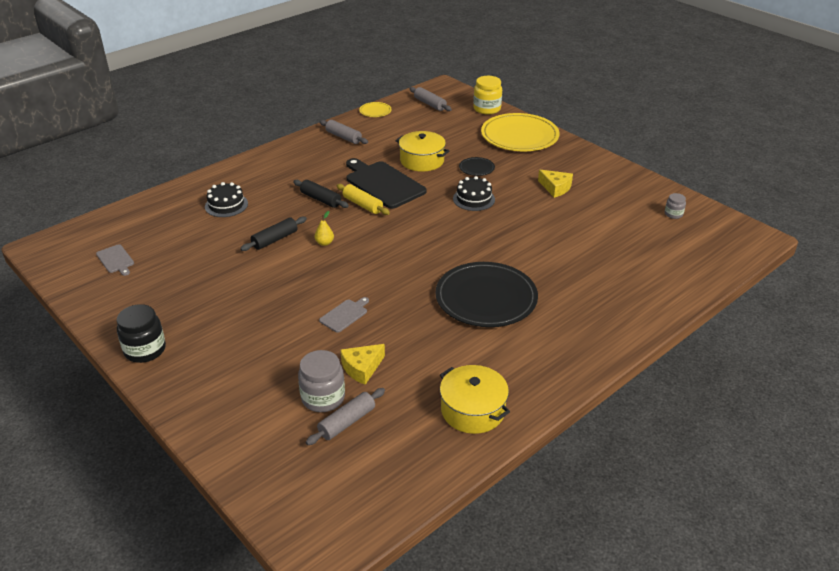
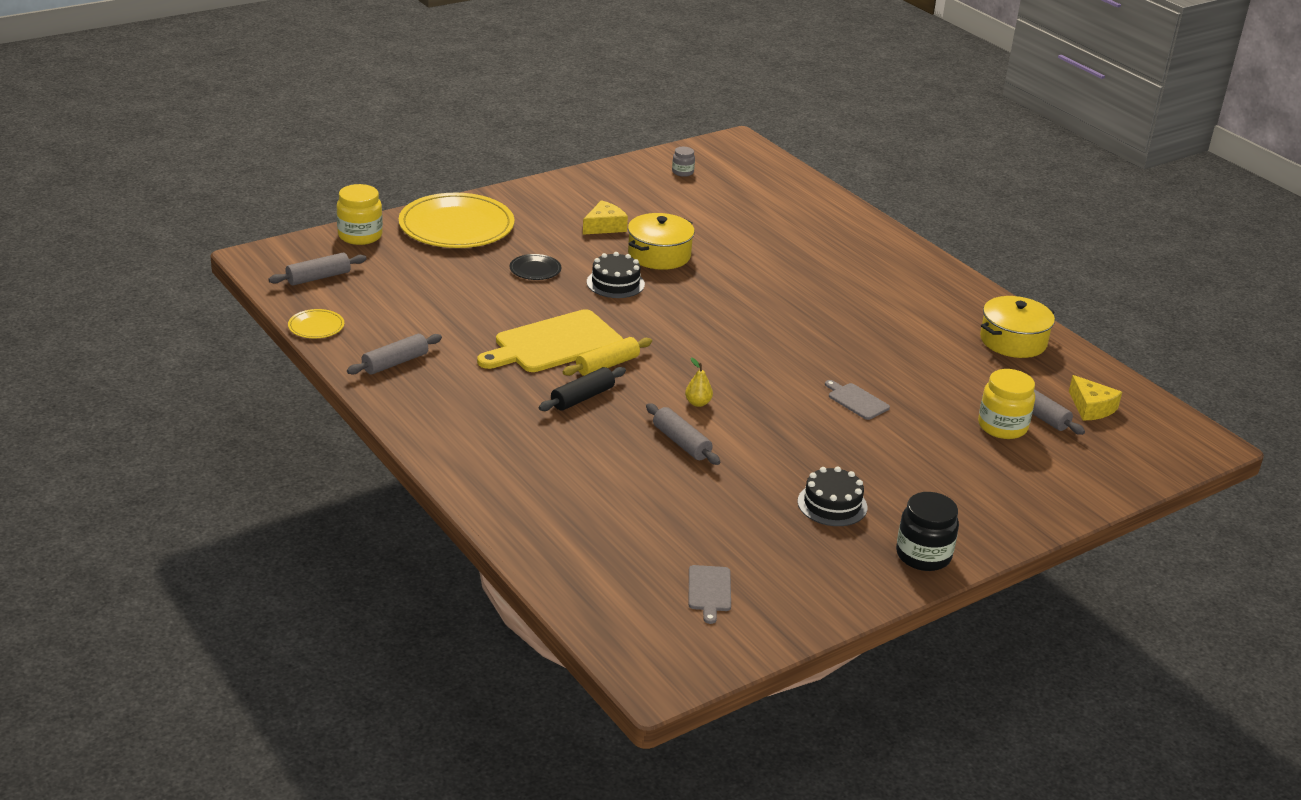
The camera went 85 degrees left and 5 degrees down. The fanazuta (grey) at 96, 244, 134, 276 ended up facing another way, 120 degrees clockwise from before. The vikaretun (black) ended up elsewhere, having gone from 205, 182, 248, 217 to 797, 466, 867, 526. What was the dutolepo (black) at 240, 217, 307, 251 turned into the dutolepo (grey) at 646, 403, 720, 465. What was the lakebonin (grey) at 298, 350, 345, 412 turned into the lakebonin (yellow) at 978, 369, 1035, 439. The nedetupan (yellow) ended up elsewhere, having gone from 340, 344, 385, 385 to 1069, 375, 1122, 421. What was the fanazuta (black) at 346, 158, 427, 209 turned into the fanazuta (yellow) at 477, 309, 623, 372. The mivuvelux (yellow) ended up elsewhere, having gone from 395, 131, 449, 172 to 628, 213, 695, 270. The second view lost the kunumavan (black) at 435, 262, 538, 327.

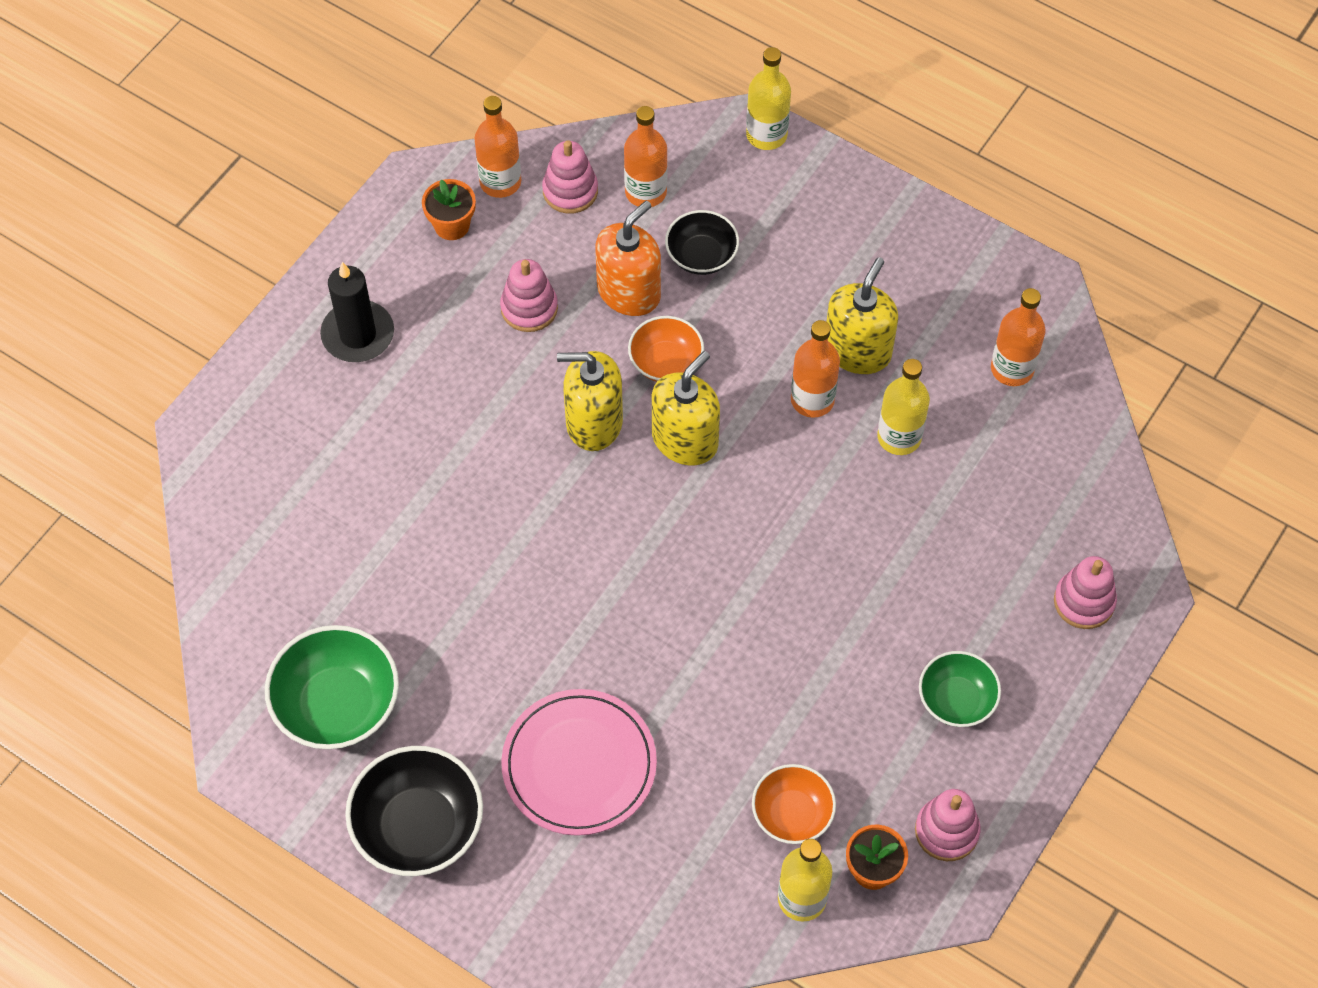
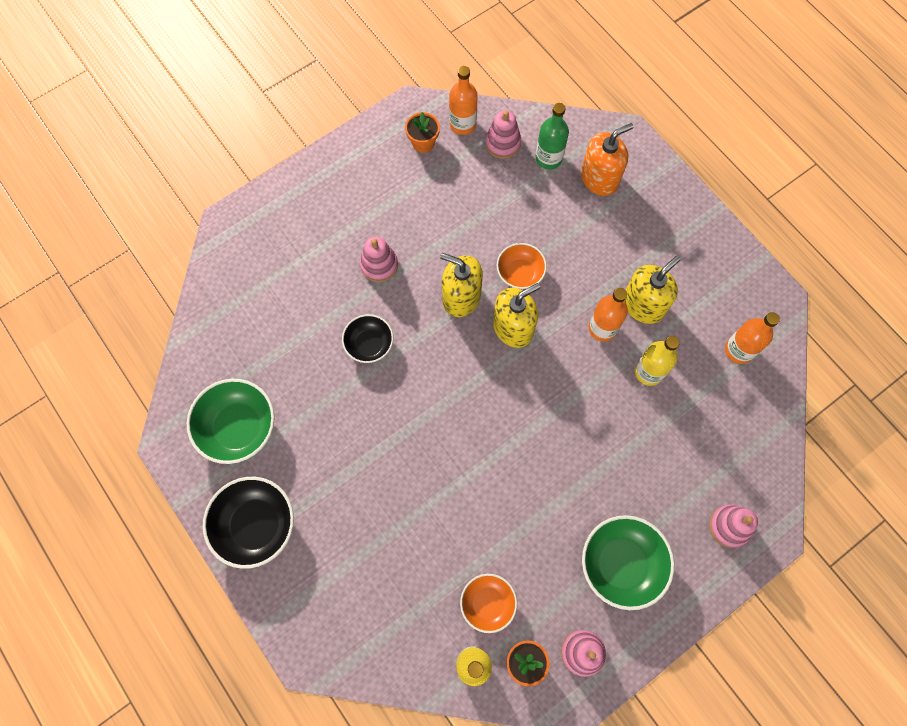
The camera went 20 degrees right and 10 degrees up. The second view lost the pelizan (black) at 320, 262, 394, 362. The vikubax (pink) ended up elsewhere, having gone from 500, 259, 558, 332 to 360, 236, 398, 282. The second view lost the kunumavan (pink) at 501, 689, 657, 836. The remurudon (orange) ended up elsewhere, having gone from 595, 200, 661, 316 to 581, 123, 634, 196. What was the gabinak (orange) at 624, 106, 668, 207 turned into the gabinak (green) at 536, 103, 569, 169. The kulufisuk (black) ended up elsewhere, having gone from 665, 210, 739, 275 to 342, 314, 393, 363. The second view lost the gabinak (yellow) at 746, 47, 791, 150. The size of the kulufisuk (green) at 919, 651, 1001, 727 changed by a factor of 1.62.

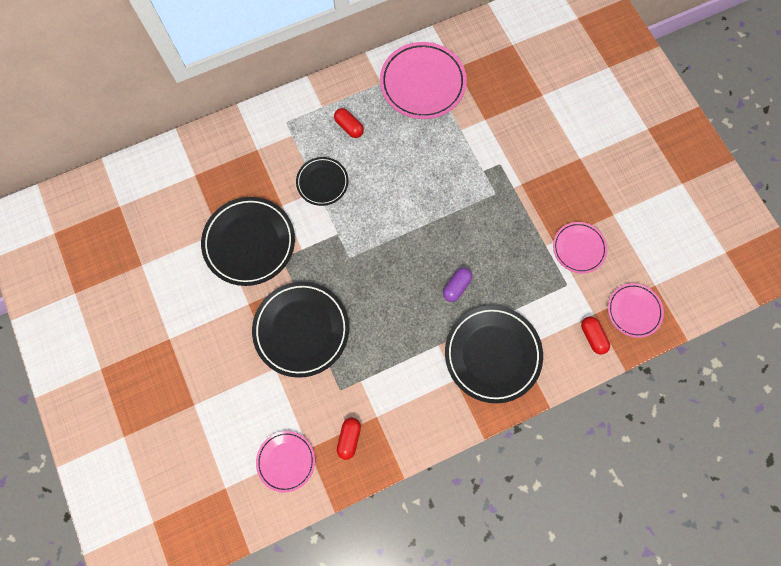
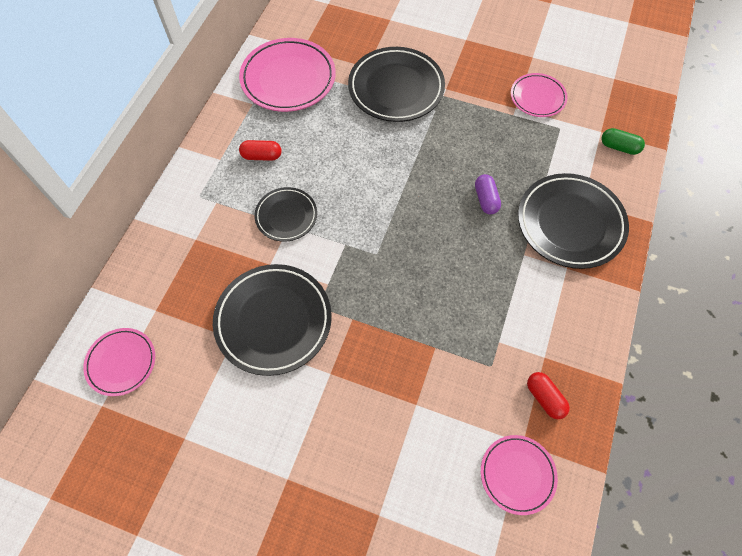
The camera went 45 degrees left and 10 degrees down. The kunumavan (black) ended up elsewhere, having gone from 252, 282, 349, 378 to 348, 47, 445, 122. What was the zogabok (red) at 581, 317, 610, 354 turned into the zogabok (green) at 602, 128, 645, 155. The kunumavan (pink) ended up elsewhere, having gone from 608, 283, 664, 338 to 83, 328, 155, 396.

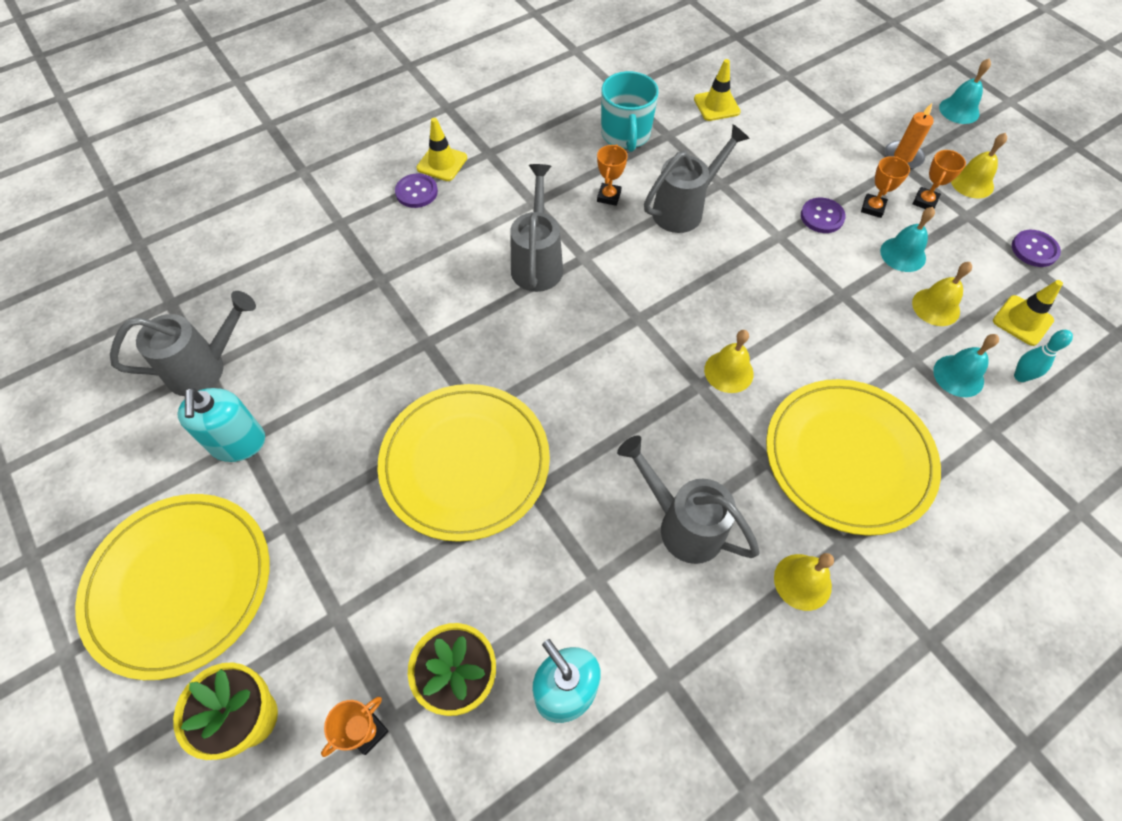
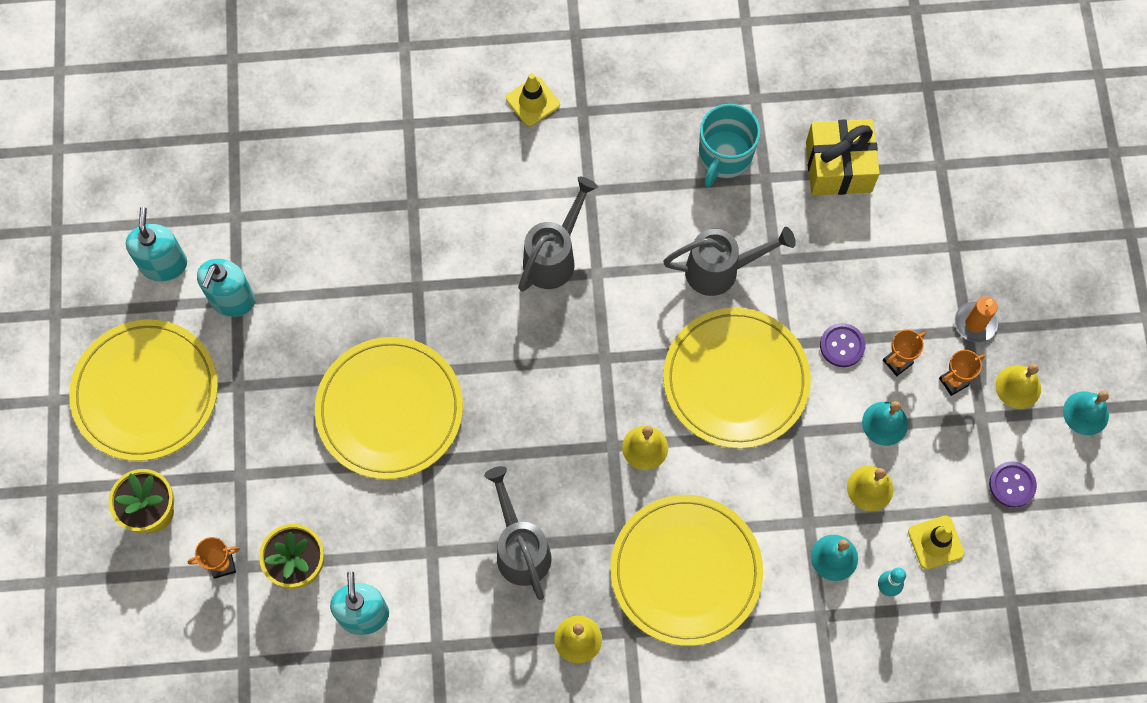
The camera went 30 degrees right and 10 degrees up. The second view lost the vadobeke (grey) at 110, 291, 256, 396. The second view lost the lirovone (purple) at 395, 173, 438, 208. The second view lost the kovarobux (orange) at 597, 144, 628, 206. Where the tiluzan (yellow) stood at 694, 59, 741, 121, the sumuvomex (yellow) came to stand at 806, 119, 880, 195. The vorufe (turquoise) ended up elsewhere, having gone from 939, 58, 991, 124 to 1063, 391, 1109, 435. The second view gained the remurudon (turquoise) at 126, 207, 187, 281. The second view gained the kunumavan (yellow) at 663, 308, 811, 449.

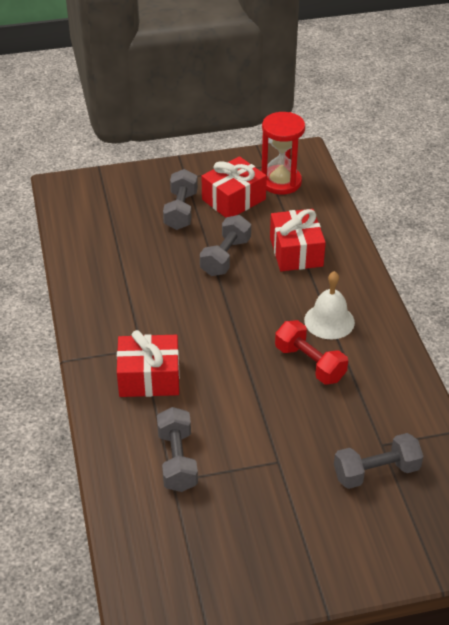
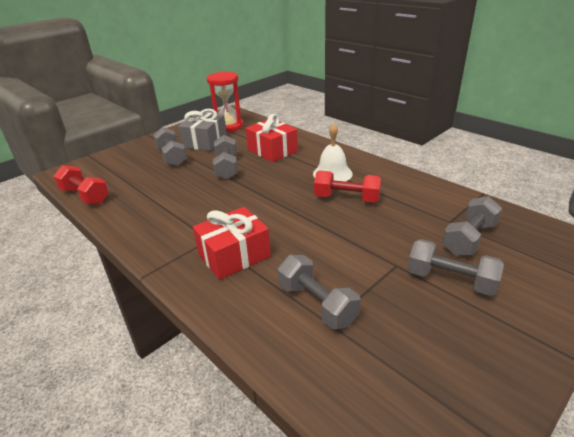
The camera went 30 degrees left and 10 degrees down. What was the sumuvomex (red) at 202, 156, 267, 218 turned into the sumuvomex (grey) at 178, 109, 227, 151. The second view gained the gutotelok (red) at 53, 165, 109, 204. The second view gained the gutotelok (grey) at 408, 239, 504, 296.

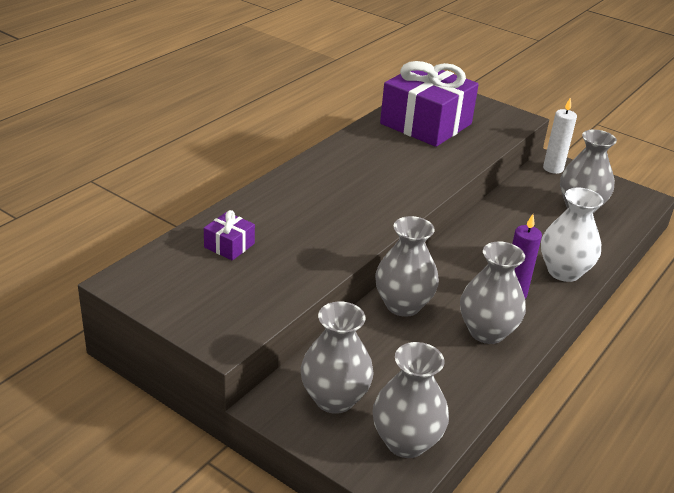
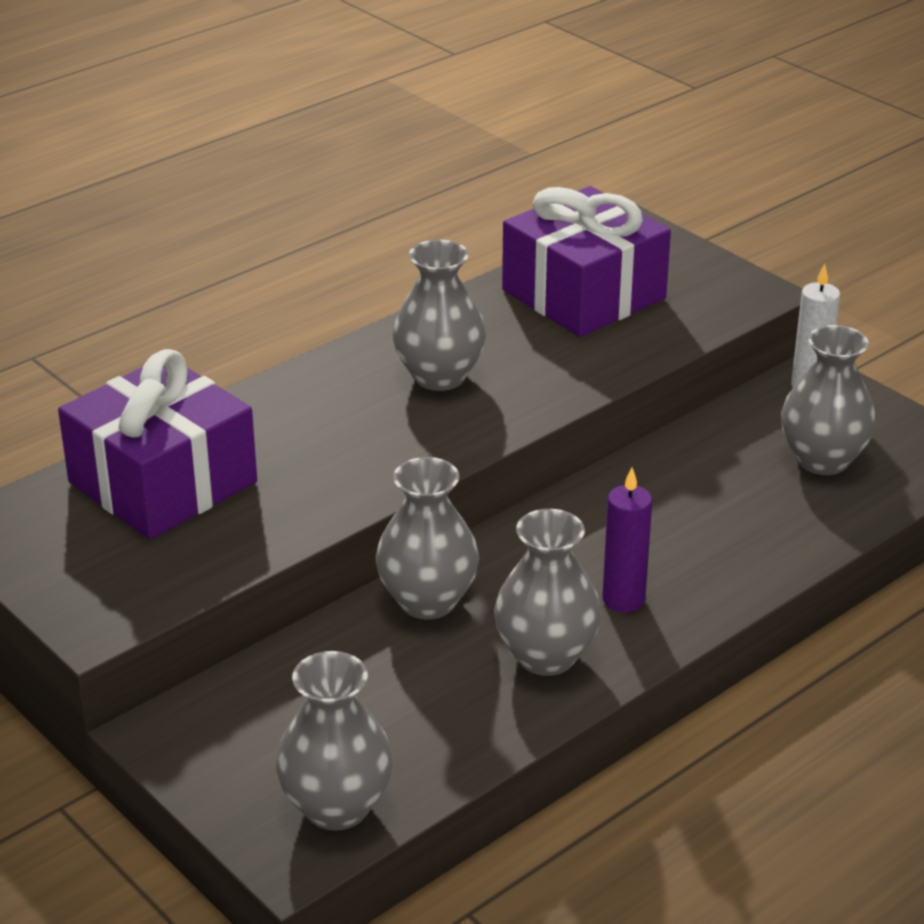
The camera went 15 degrees right and 0 degrees up. The size of the sumuvomex (purple) at 204, 210, 255, 261 changed by a factor of 2.36. The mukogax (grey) ended up elsewhere, having gone from 301, 301, 374, 414 to 392, 240, 486, 391. The second view lost the mukogax (white) at 541, 188, 604, 282.

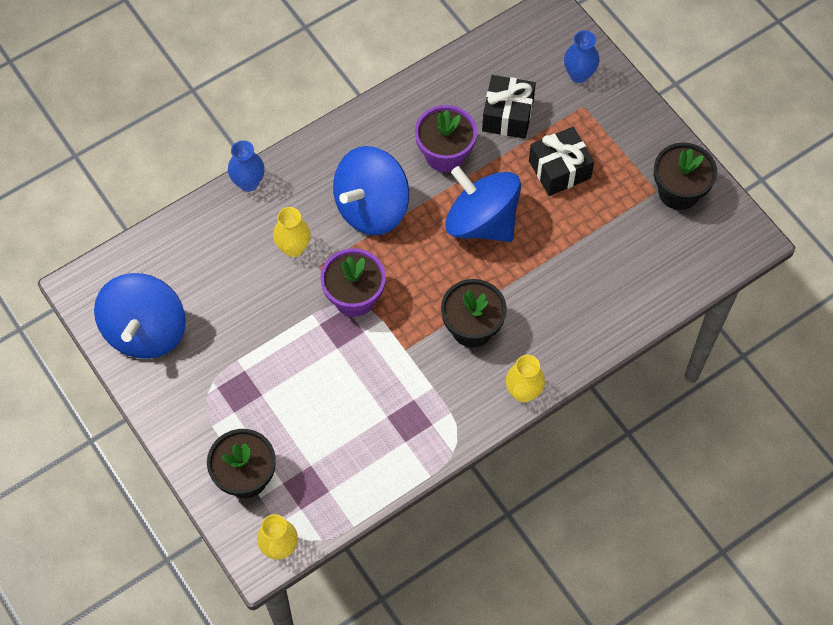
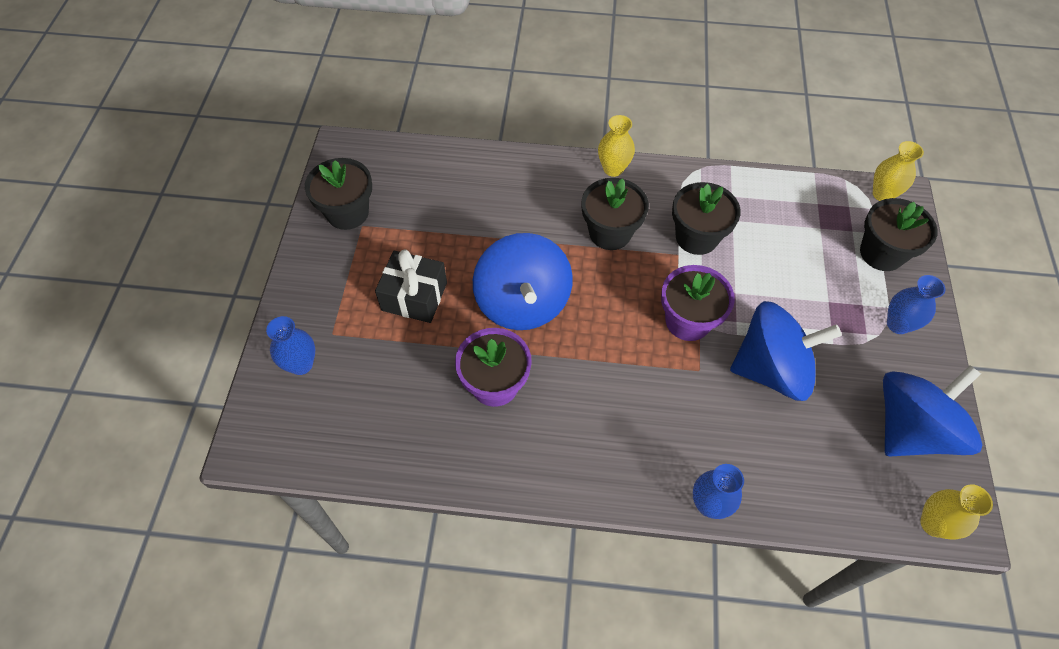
The camera went 140 degrees left and 5 degrees down. The mukogax (yellow) ended up elsewhere, having gone from 273, 207, 311, 257 to 920, 484, 993, 540. The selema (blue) ended up elsewhere, having gone from 333, 146, 409, 236 to 730, 301, 842, 401. The second view lost the sumuvomex (black) at 482, 75, 536, 139. The second view gained the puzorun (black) at 672, 182, 741, 255. The second view gained the mukogax (blue) at 887, 275, 945, 334.

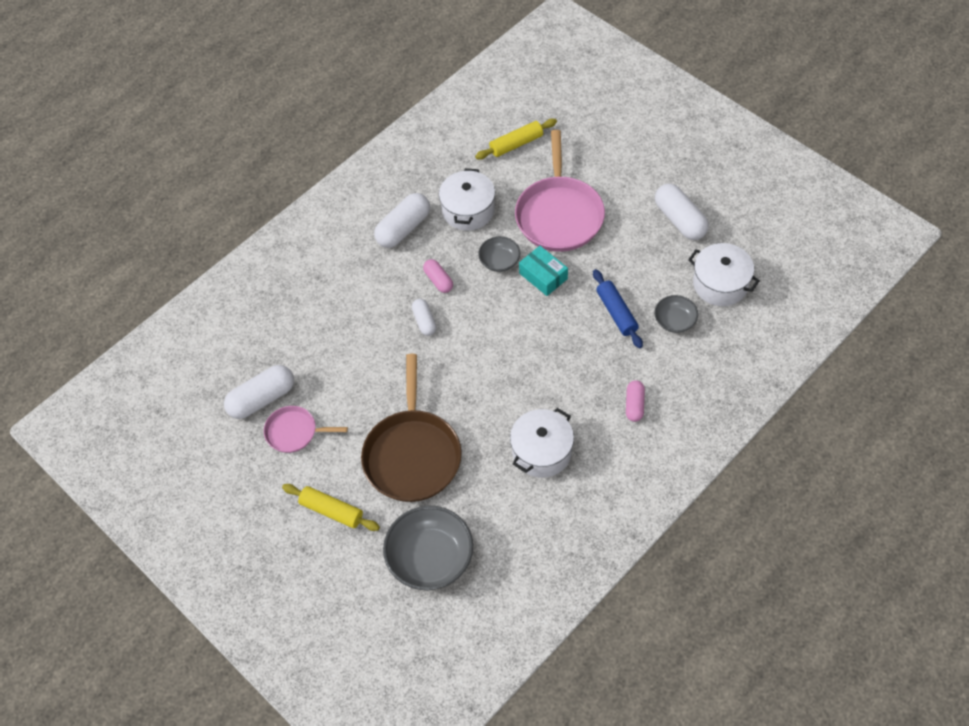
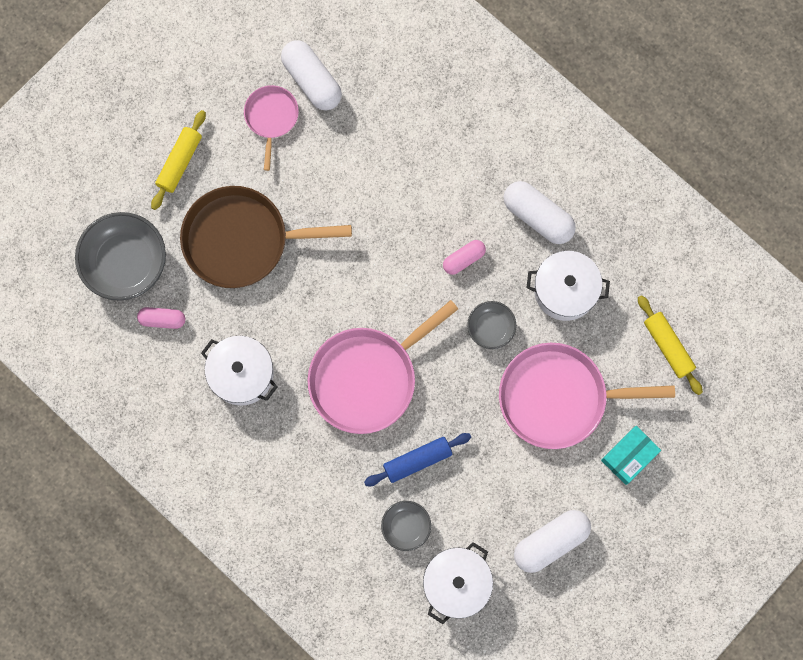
The camera went 85 degrees right and 20 degrees up. The second view lost the zogabok (white) at 412, 299, 437, 336. The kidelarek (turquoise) ended up elsewhere, having gone from 519, 246, 568, 296 to 601, 426, 661, 485. The zogabok (pink) ended up elsewhere, having gone from 626, 380, 645, 422 to 137, 307, 185, 329. The second view gained the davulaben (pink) at 308, 300, 458, 434.

